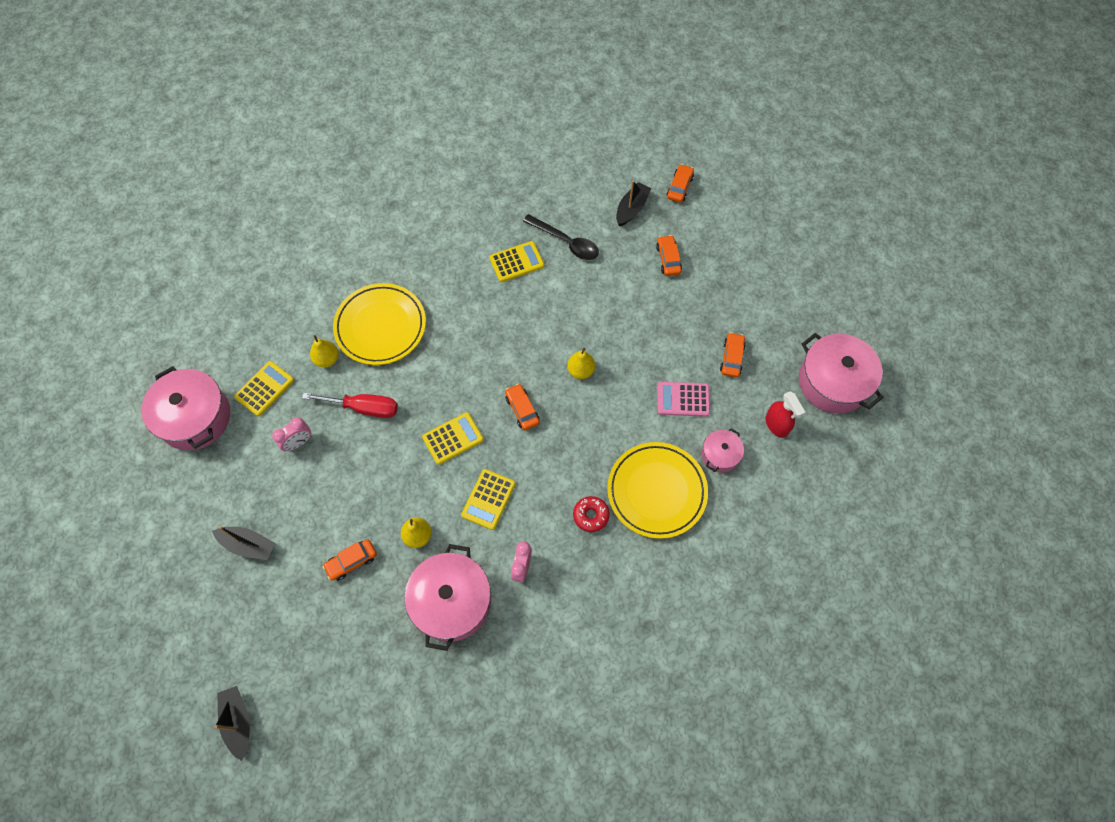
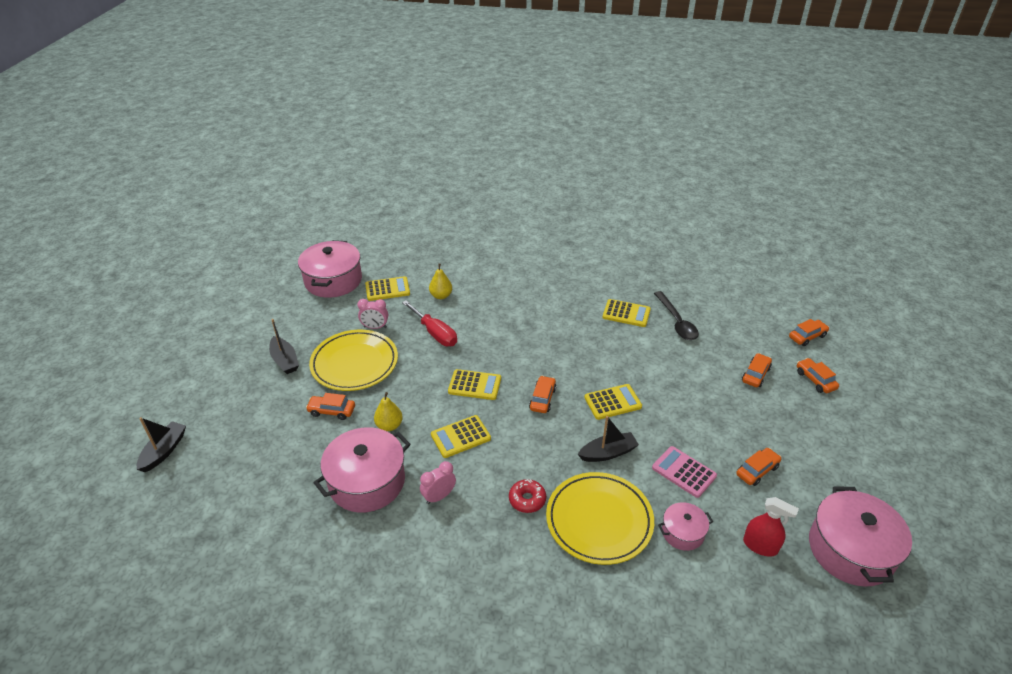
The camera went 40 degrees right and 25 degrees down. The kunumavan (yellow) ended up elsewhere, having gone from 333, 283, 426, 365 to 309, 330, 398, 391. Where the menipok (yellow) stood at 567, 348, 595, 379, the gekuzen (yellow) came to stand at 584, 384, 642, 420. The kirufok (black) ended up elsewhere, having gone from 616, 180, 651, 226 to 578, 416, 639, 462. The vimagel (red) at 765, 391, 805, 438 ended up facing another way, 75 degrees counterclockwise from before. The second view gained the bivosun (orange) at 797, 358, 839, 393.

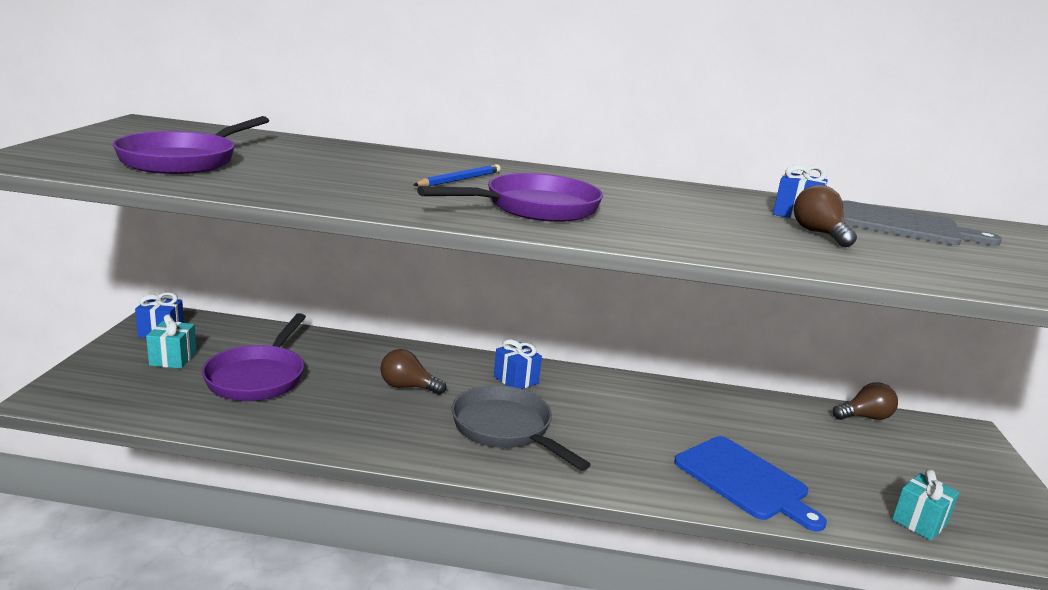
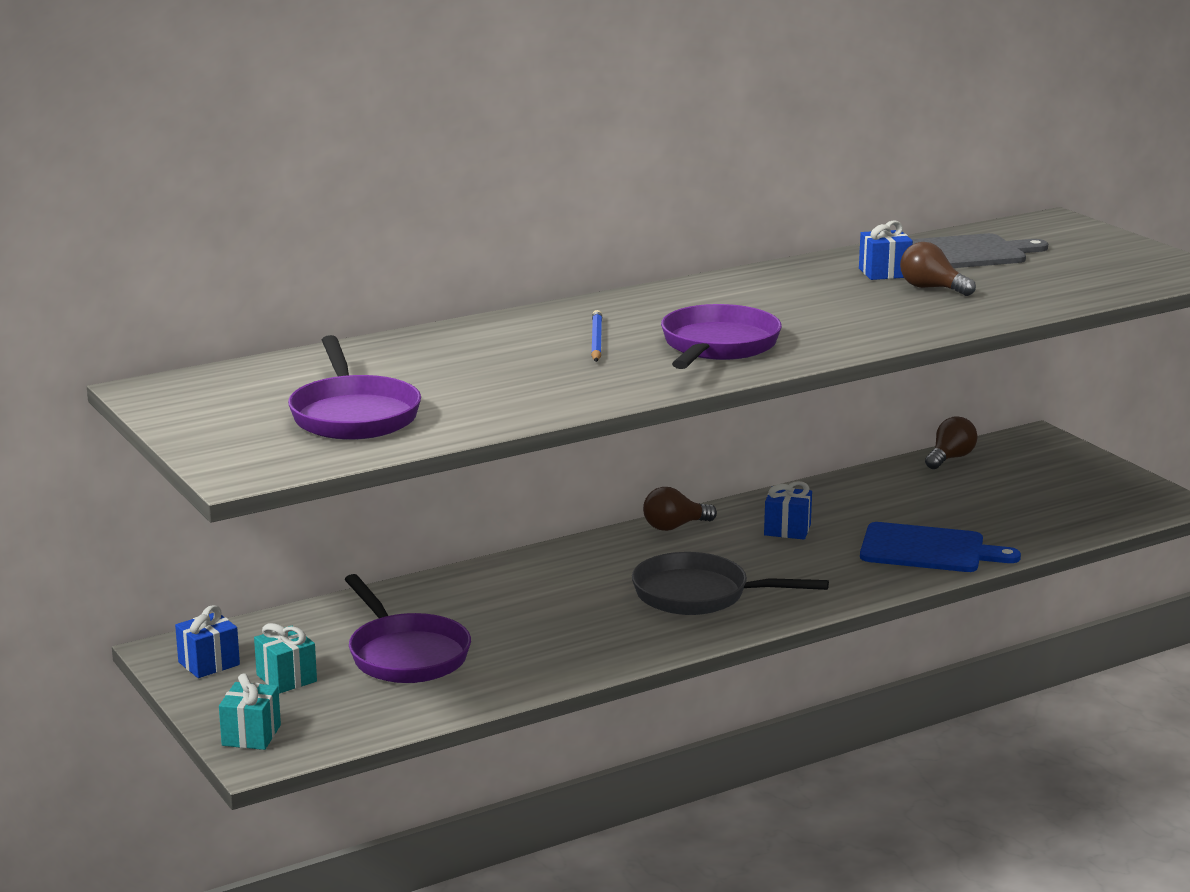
The camera went 35 degrees left and 0 degrees up. The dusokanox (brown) ended up elsewhere, having gone from 380, 349, 446, 395 to 643, 487, 717, 531. The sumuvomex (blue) ended up elsewhere, having gone from 494, 339, 542, 389 to 764, 481, 812, 540. The sumuvomex (turquoise) ended up elsewhere, having gone from 892, 469, 959, 541 to 219, 673, 281, 750.

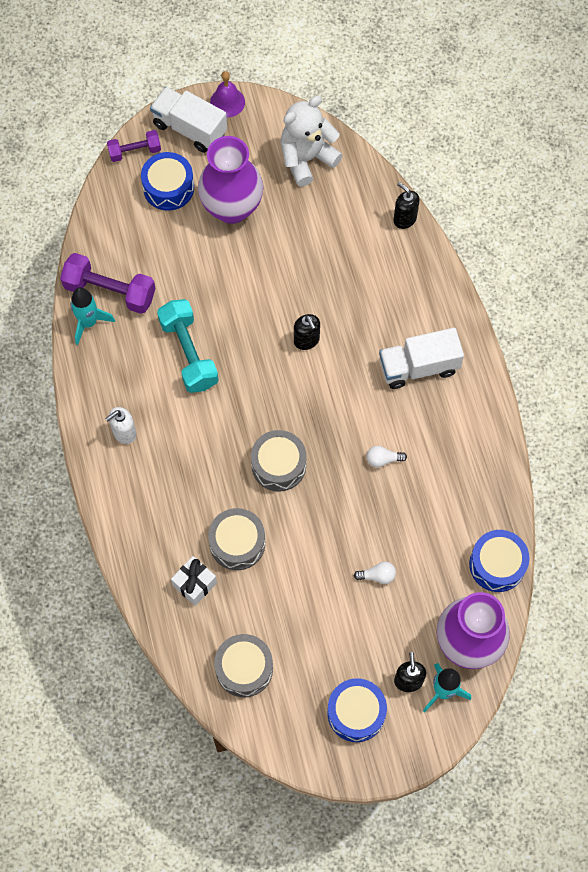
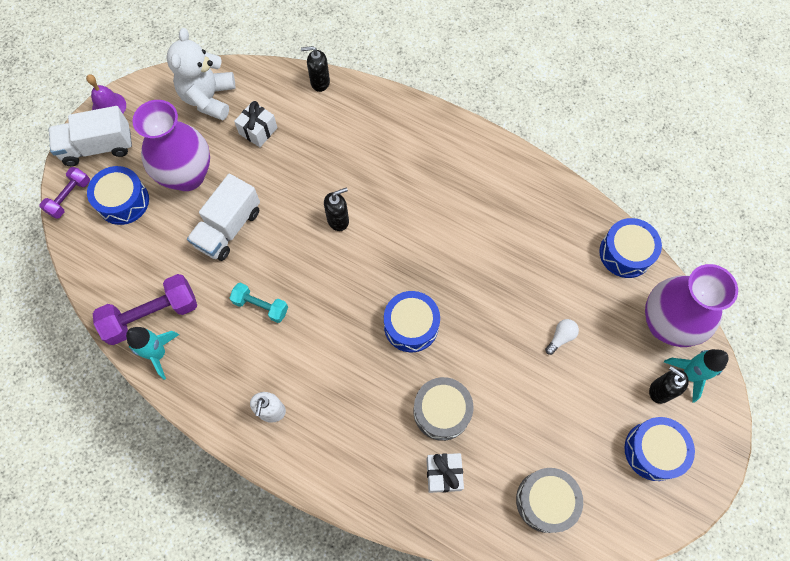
The camera went 45 degrees left and 0 degrees up. The size of the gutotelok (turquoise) at 157, 299, 219, 393 changed by a factor of 0.60. What was the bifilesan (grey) at 251, 430, 307, 492 turned into the bifilesan (blue) at 384, 291, 440, 353. The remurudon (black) at 294, 314, 320, 350 ended up facing another way, 45 degrees counterclockwise from before. The second view lost the dusokanox (white) at 366, 446, 407, 468. The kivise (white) ended up elsewhere, having gone from 379, 328, 464, 389 to 187, 174, 260, 261. The second view gained the sumuvomex (white) at 234, 101, 277, 147.

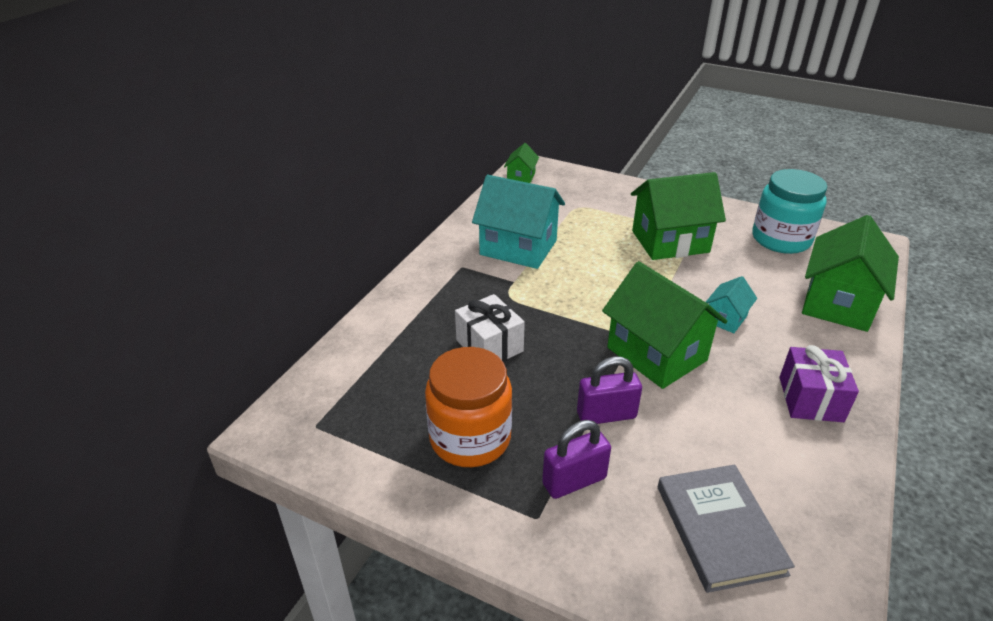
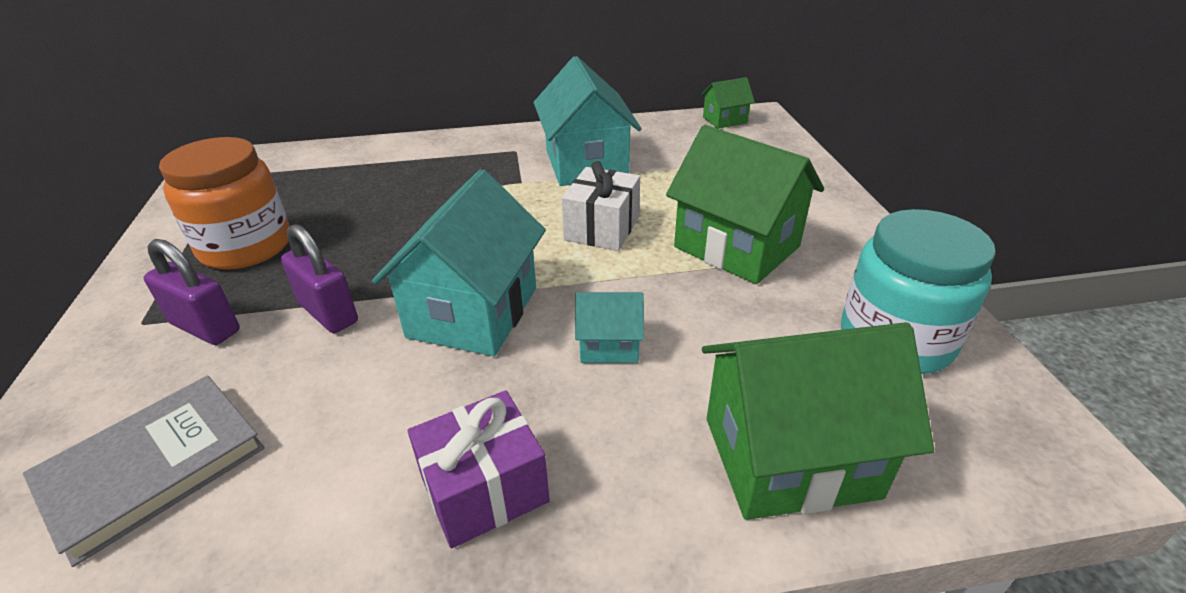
The camera went 55 degrees right and 0 degrees up. The sumuvomex (white) ended up elsewhere, having gone from 455, 294, 525, 361 to 562, 161, 640, 251. What was the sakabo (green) at 602, 261, 728, 389 turned into the sakabo (turquoise) at 372, 169, 546, 356.

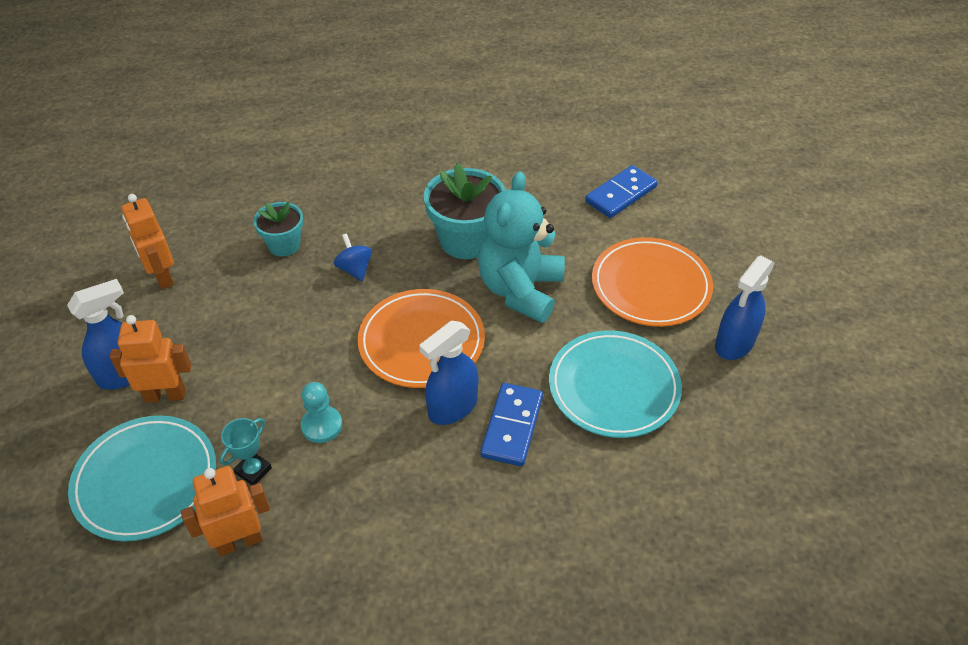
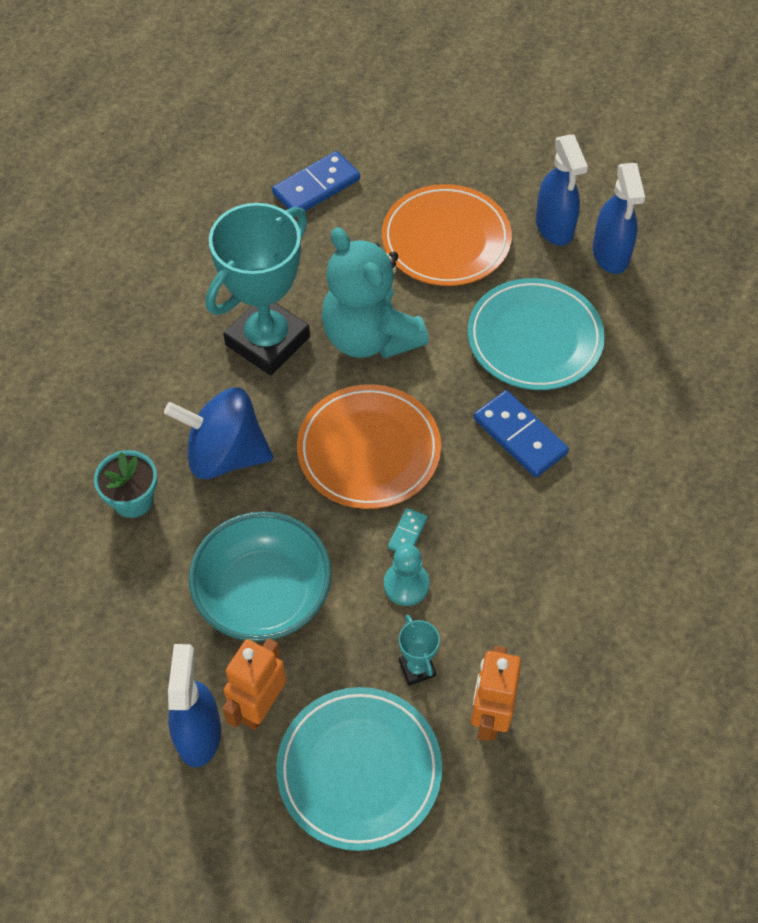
The camera went 55 degrees left and 10 degrees up. The second view lost the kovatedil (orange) at 121, 194, 174, 289. The size of the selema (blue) at 334, 233, 372, 281 changed by a factor of 1.98. The vimagel (blue) ended up elsewhere, having gone from 419, 321, 478, 425 to 593, 163, 645, 274. Where the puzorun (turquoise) stood at 424, 163, 506, 259, the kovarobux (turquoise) came to stand at 206, 203, 310, 375. The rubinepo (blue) at 585, 165, 658, 218 ended up facing another way, 60 degrees clockwise from before. The second view gained the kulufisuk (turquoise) at 189, 511, 332, 641. The second view gained the rubinepo (turquoise) at 388, 508, 428, 551.

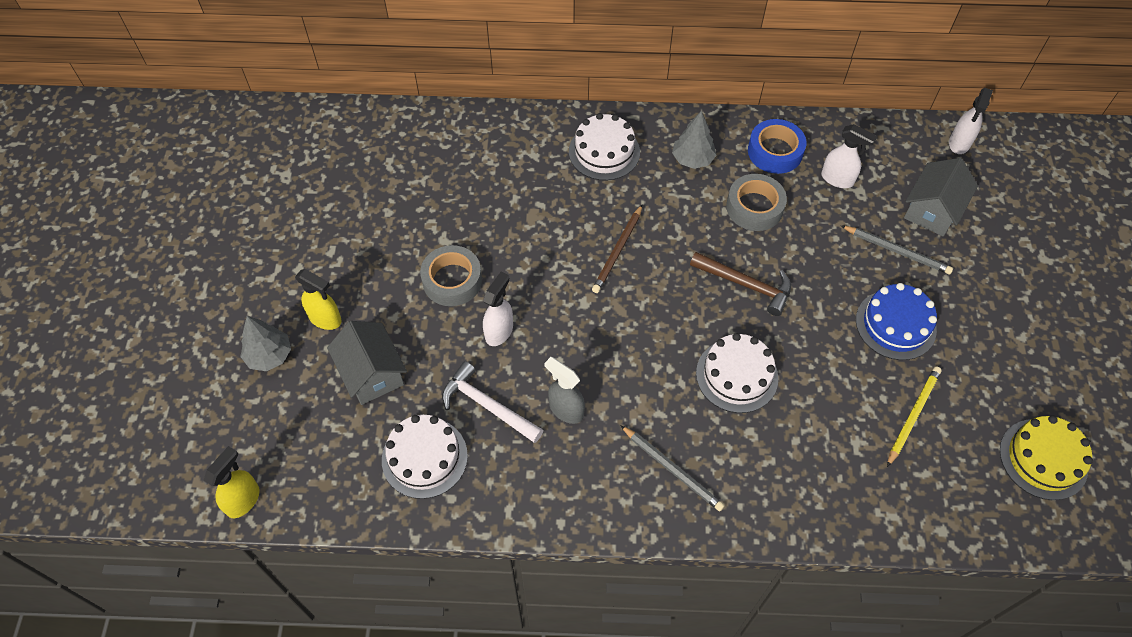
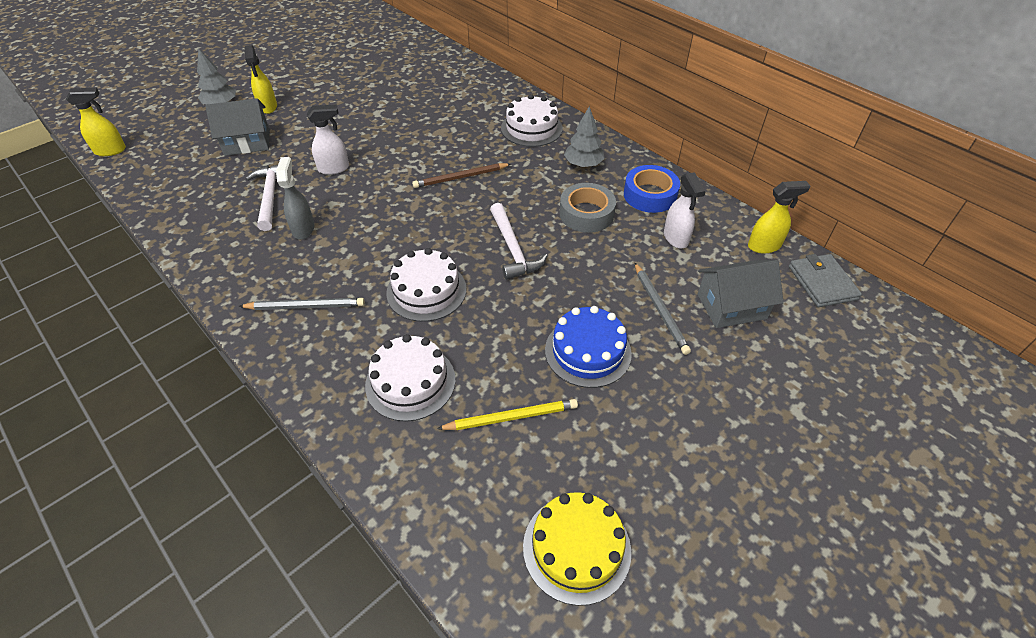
The camera went 45 degrees right and 10 degrees down. The sakabo (grey) at 327, 321, 407, 405 ended up facing another way, 60 degrees clockwise from before. The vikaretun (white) ended up elsewhere, having gone from 382, 415, 468, 499 to 365, 334, 456, 422. The second view lost the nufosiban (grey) at 420, 245, 482, 306. The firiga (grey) at 620, 425, 725, 511 ended up facing another way, 90 degrees counterclockwise from before. What was the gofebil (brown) at 690, 252, 791, 316 turned into the gofebil (white) at 490, 203, 547, 280. Where the vimagel (white) stood at 949, 88, 993, 154, the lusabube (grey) came to stand at 789, 254, 862, 307. The second view gained the vimagel (yellow) at 748, 181, 811, 253.

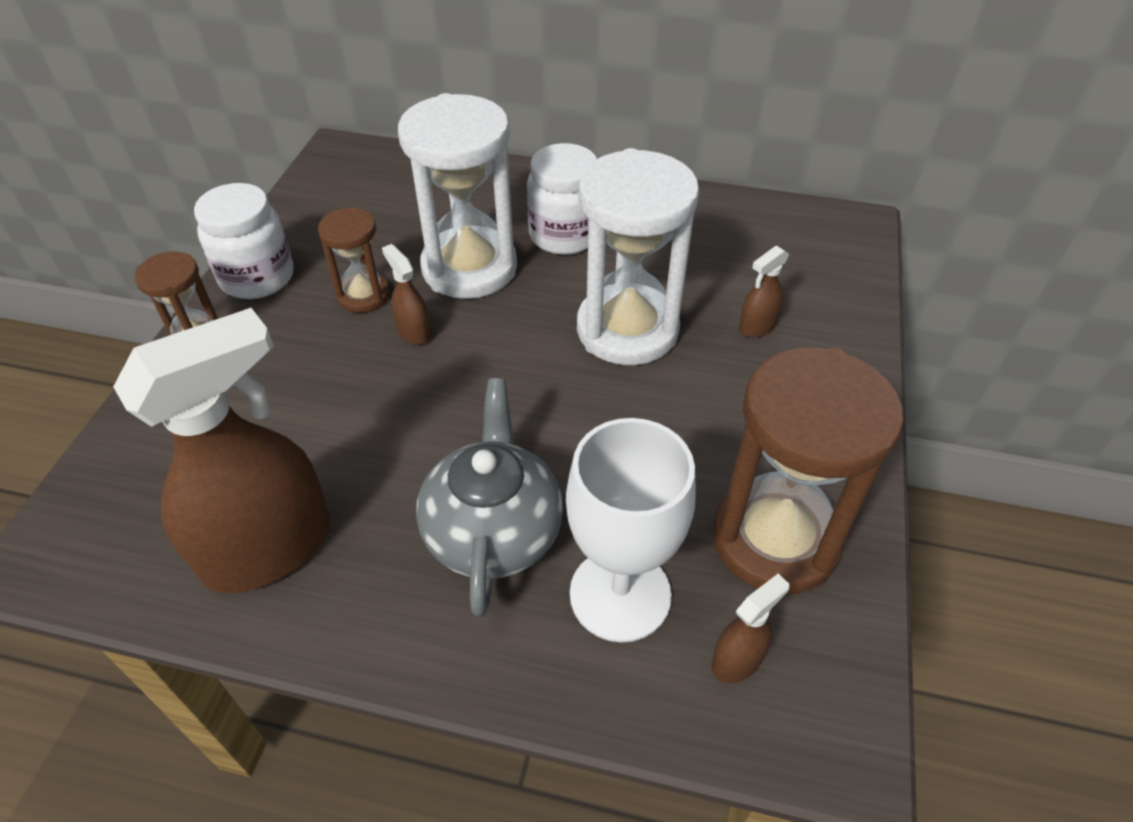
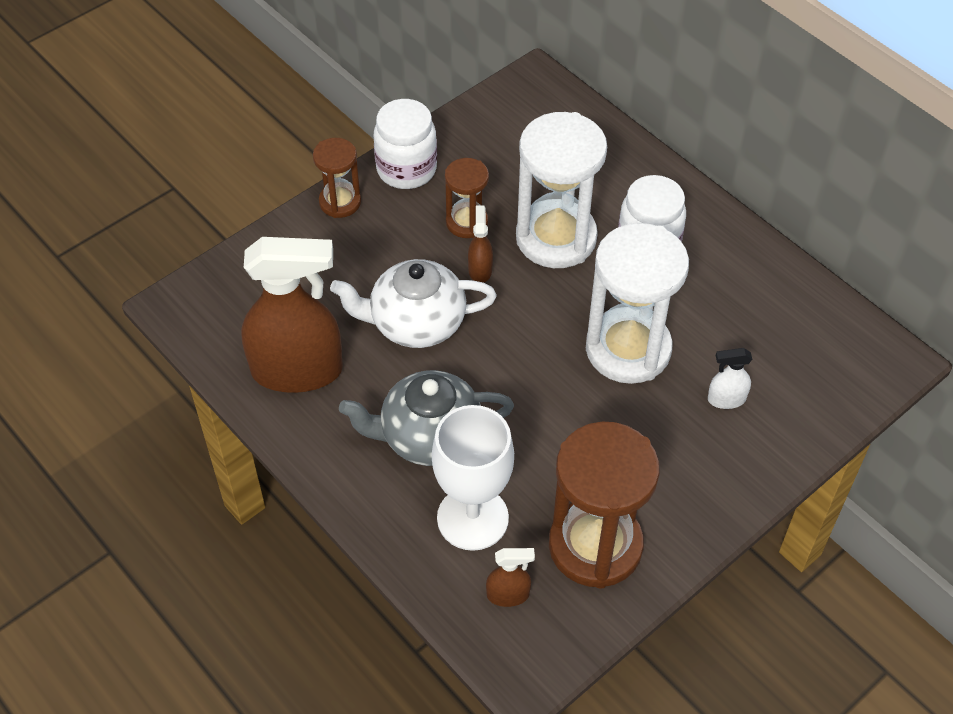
The camera went 35 degrees right and 5 degrees up. The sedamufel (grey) at 416, 378, 563, 617 ended up facing another way, 135 degrees counterclockwise from before. What was the vimagel (brown) at 739, 246, 789, 338 turned into the vimagel (white) at 708, 348, 752, 409. The second view gained the sedamufel (white) at 330, 259, 497, 348.

